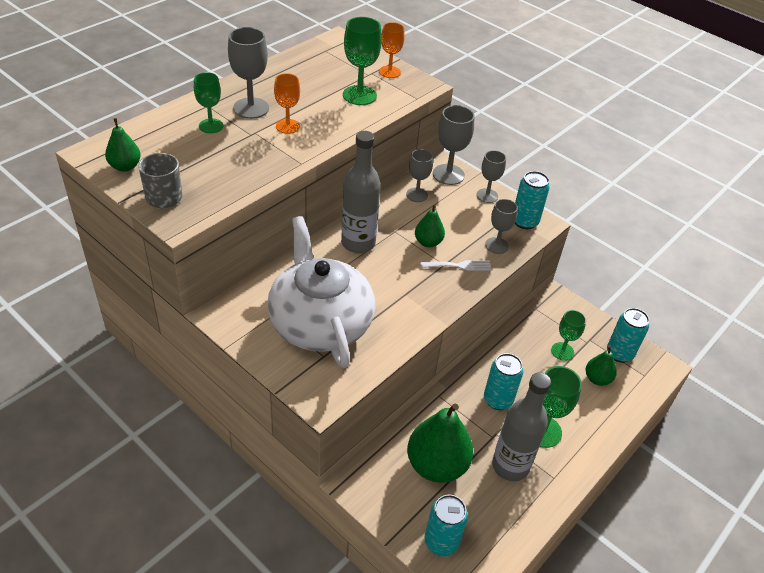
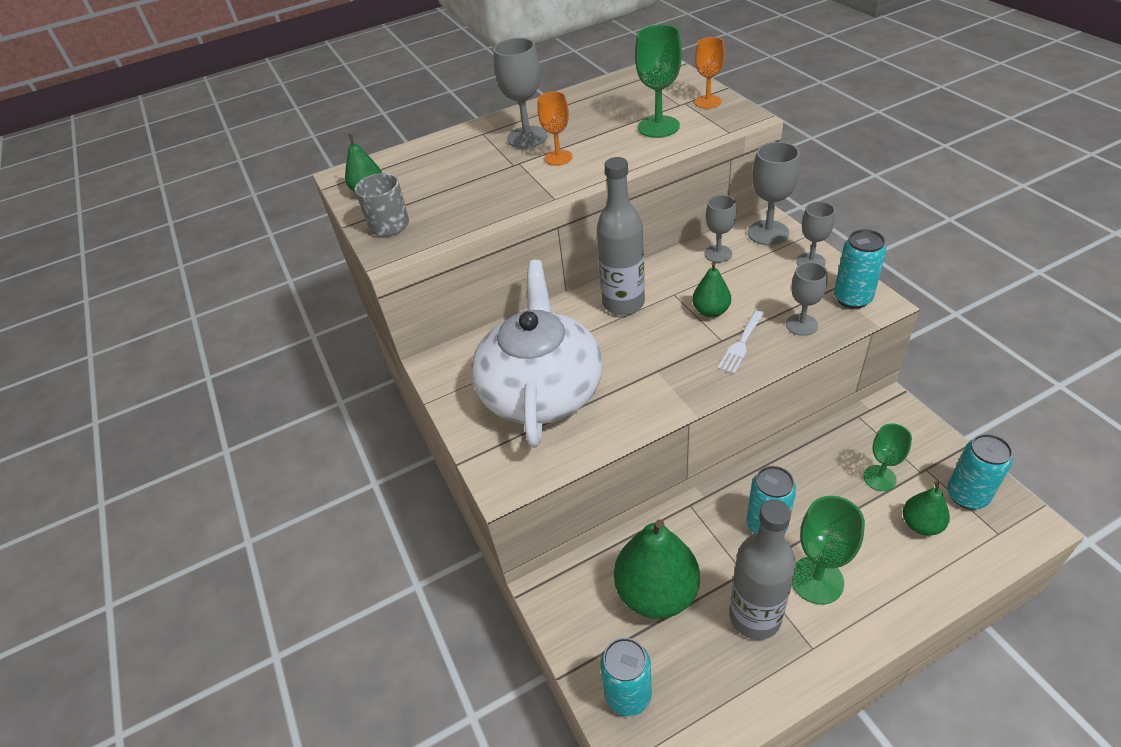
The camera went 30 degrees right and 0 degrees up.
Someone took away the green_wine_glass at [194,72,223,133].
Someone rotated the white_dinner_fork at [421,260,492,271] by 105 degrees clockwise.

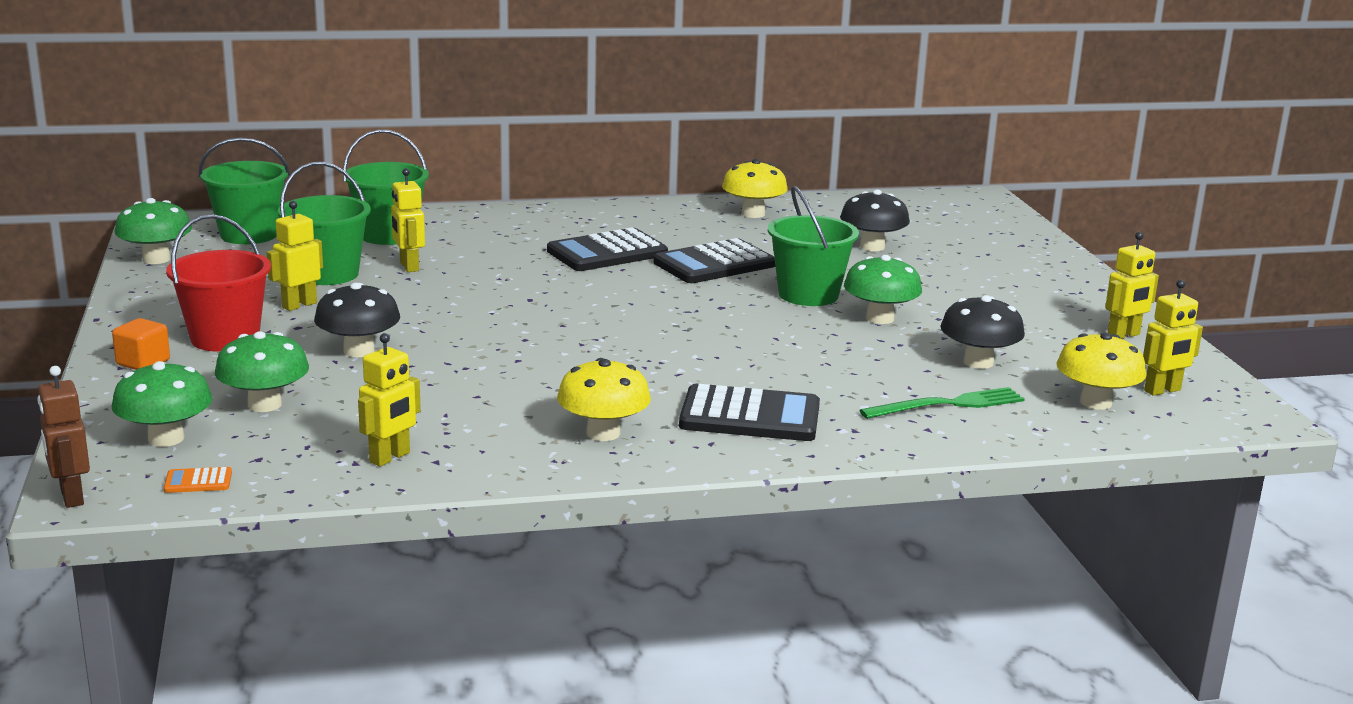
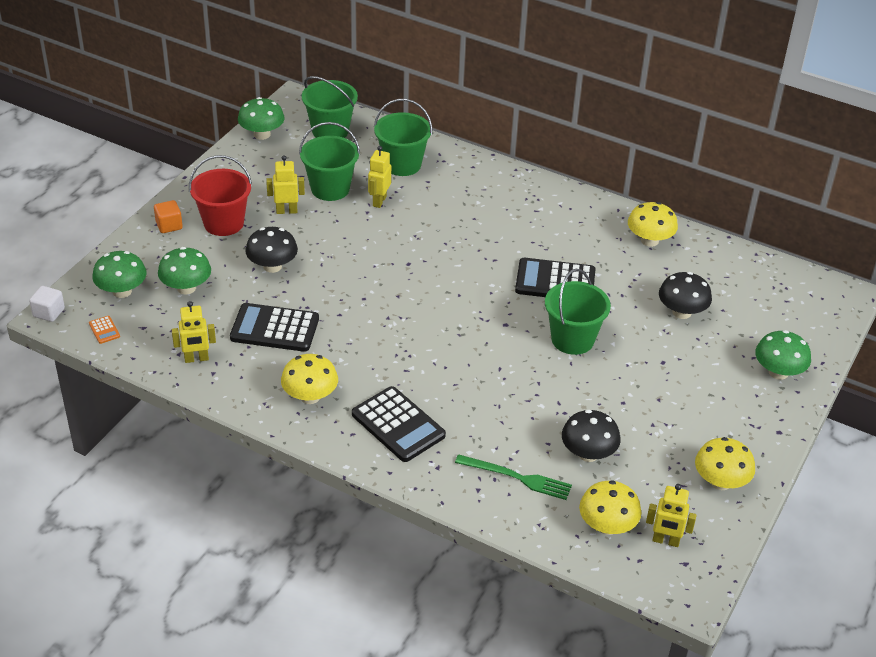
The camera went 40 degrees right and 20 degrees up.
Someone carried the jet-black_adding_machine from [547,227,668,271] to [230,303,319,352].
Someone carried the green_fungus from [844,255,922,324] to [755,330,811,380].
Someone swapped the brown_robot at [37,366,90,508] for the white_solid_cube at [29,286,65,322].
Someone swapped the yellow_robot at [1105,232,1159,339] for the yellow_fungus at [695,437,755,490].
Someone rotated the orange_adding_machine at [164,467,232,493] by 150 degrees counterclockwise.

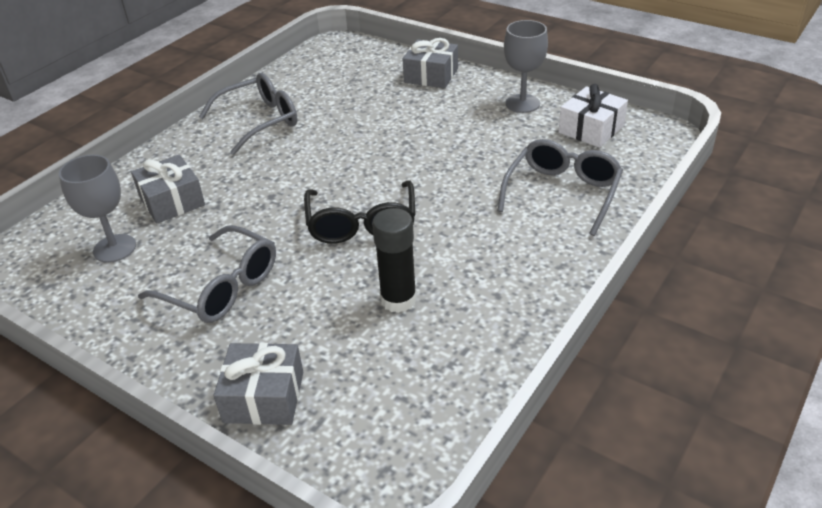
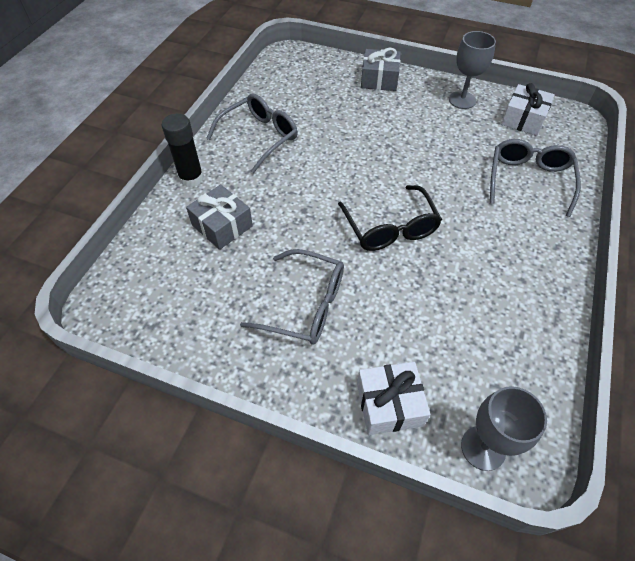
The camera went 15 degrees left and 15 degrees up.
Someone carried the gray_wine_glass from [59,155,136,263] to [461,386,547,471].
Someone carried the jet-black_glue_stick from [372,208,417,313] to [161,114,204,187].
Someone repainted the gray_wrapped_gift at [214,343,303,425], which became the white_wrapped_gift at [357,362,430,435].

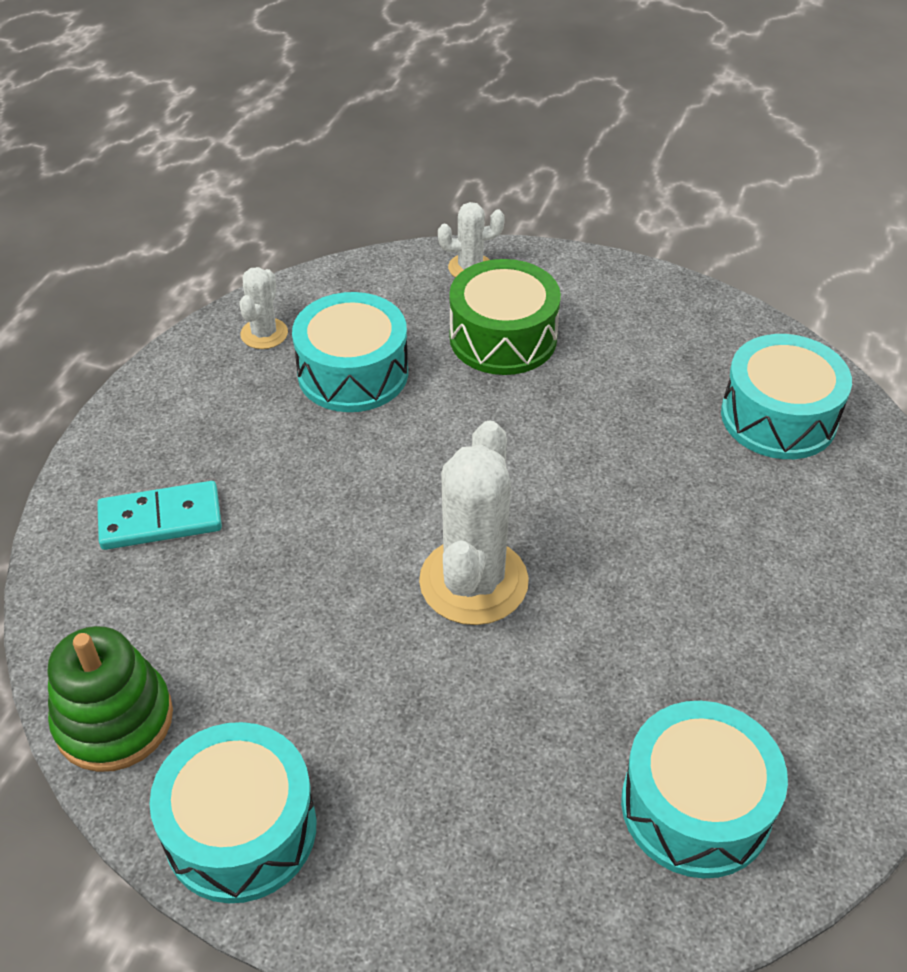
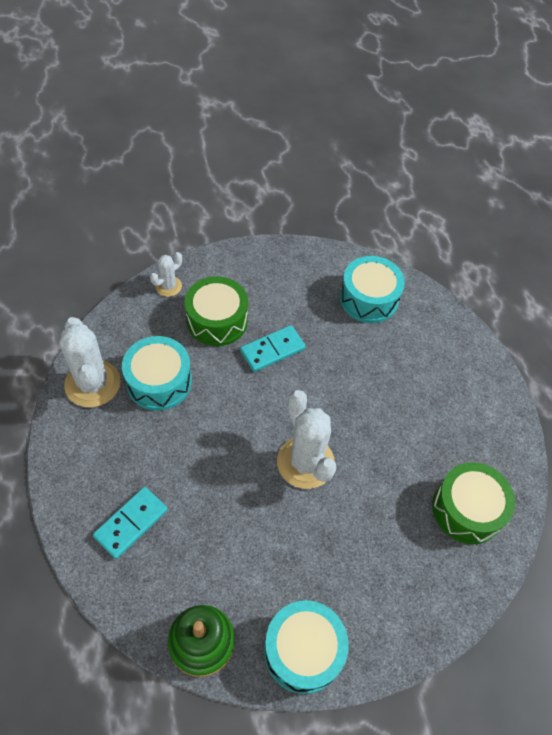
The camera went 40 degrees left and 10 degrees up.
Someone put down the aqua_domino_tile at [240,325,306,372].
Someone repainted the aqua_snare_drum at [621,701,788,879], which became the green_snare_drum at [432,462,515,545].
Someone scaled the white_cactus at [239,267,288,349] by 1.91.

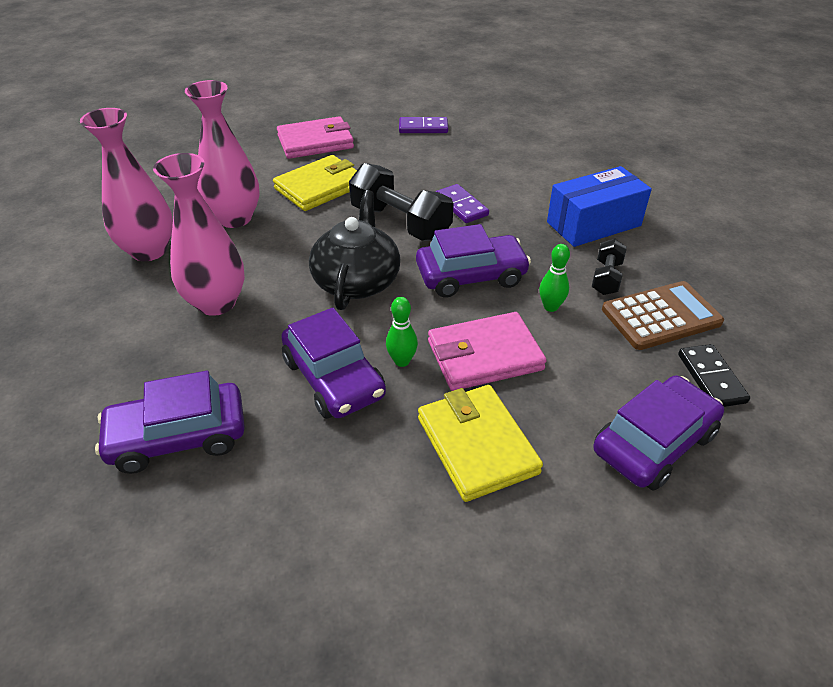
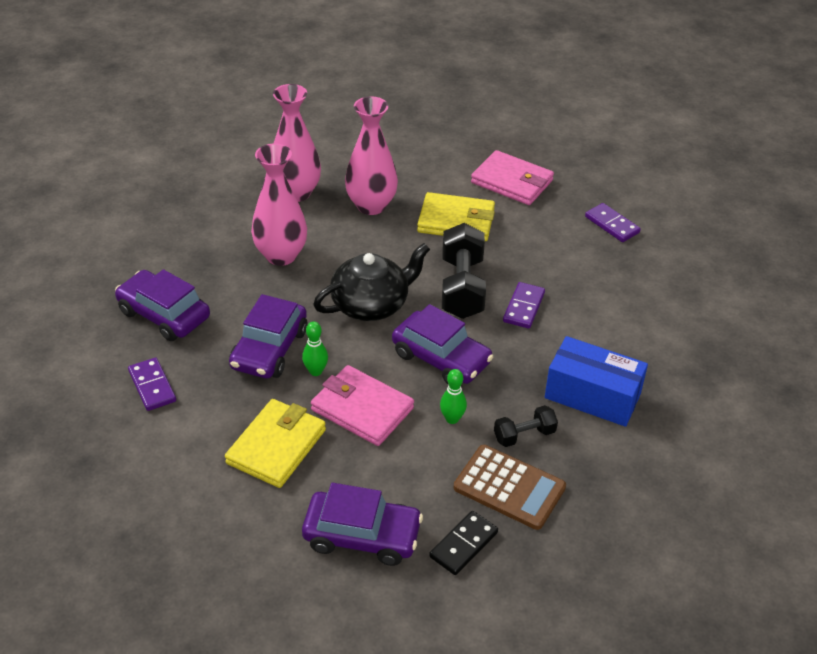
The camera went 50 degrees right and 0 degrees up.
Someone put down the purple_domino_tile at [128,357,176,411].

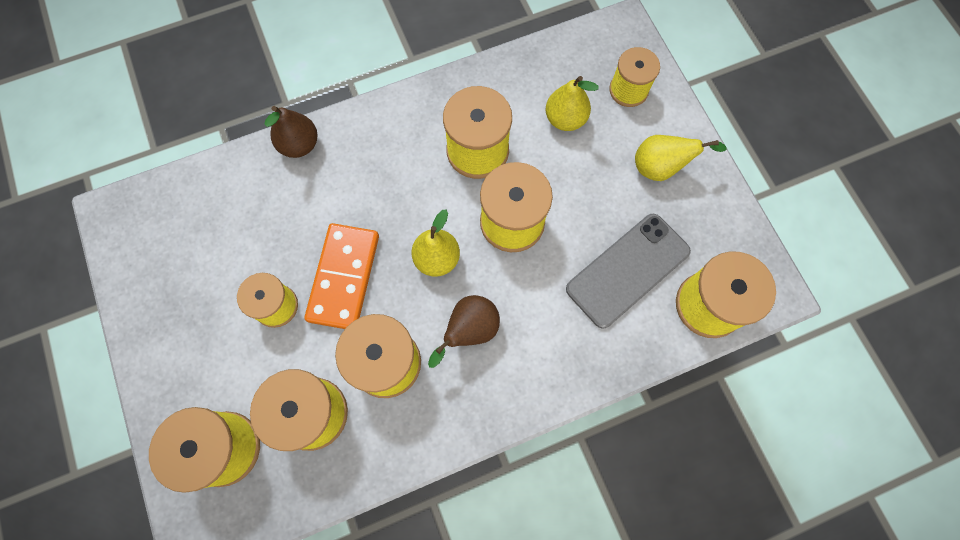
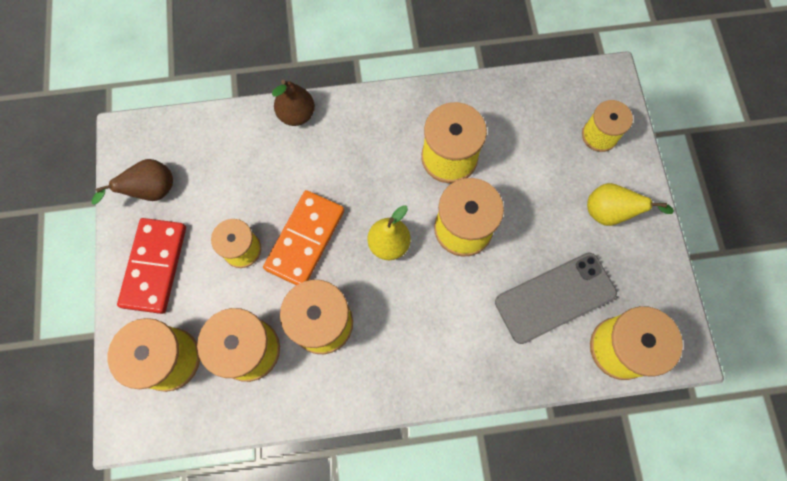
The camera went 15 degrees right and 0 degrees up.
Someone took away the yellow_pear at [545,76,599,131].
Someone put down the crimson_domino_tile at [117,218,186,314].
Someone carried the brown_pear from [428,295,500,368] to [92,159,173,205].

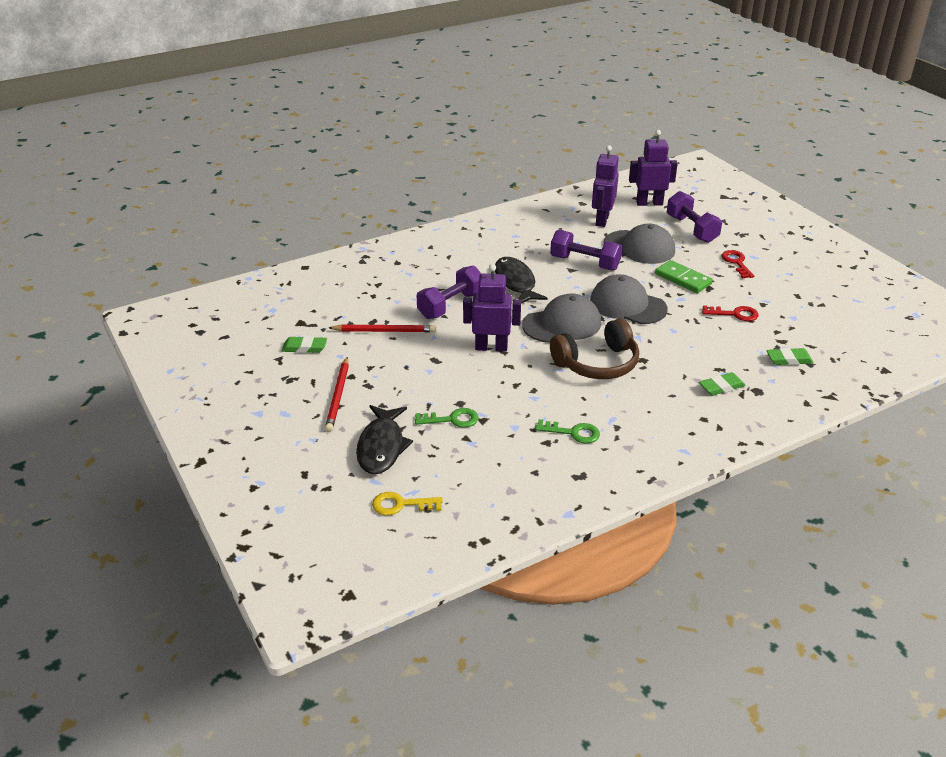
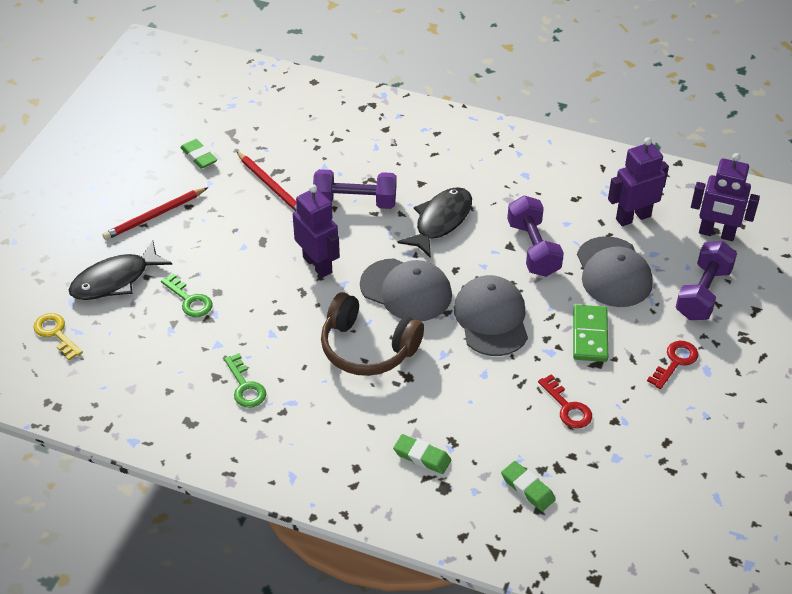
The camera went 50 degrees right and 10 degrees up.
Someone rotated the purple_robot at [629,130,678,206] by 150 degrees clockwise.

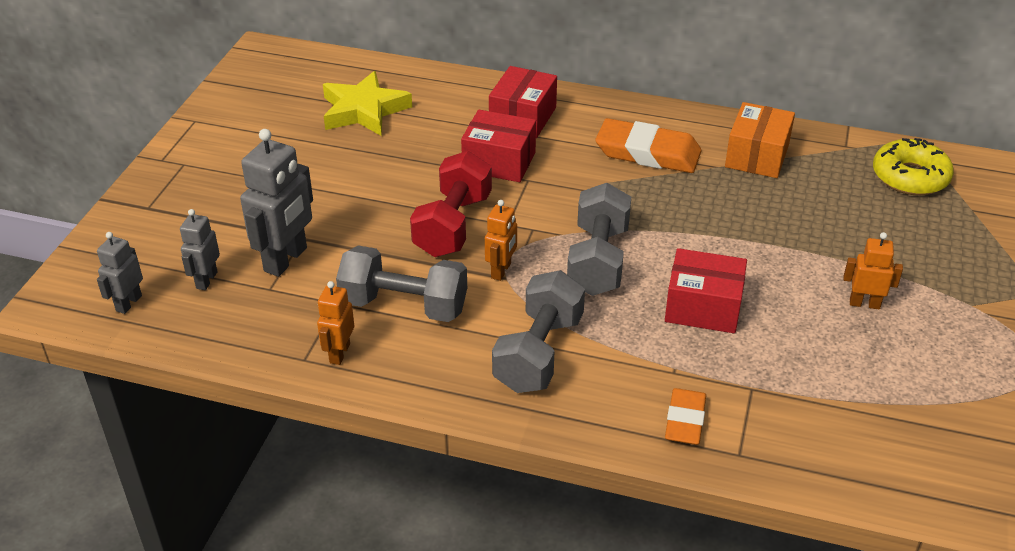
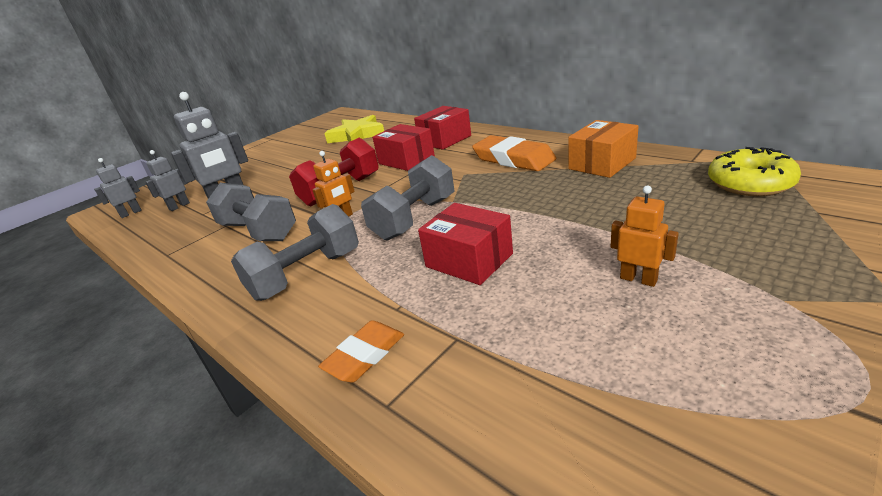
The camera went 30 degrees right and 10 degrees down.
Someone took away the orange_robot at [317,281,354,365].

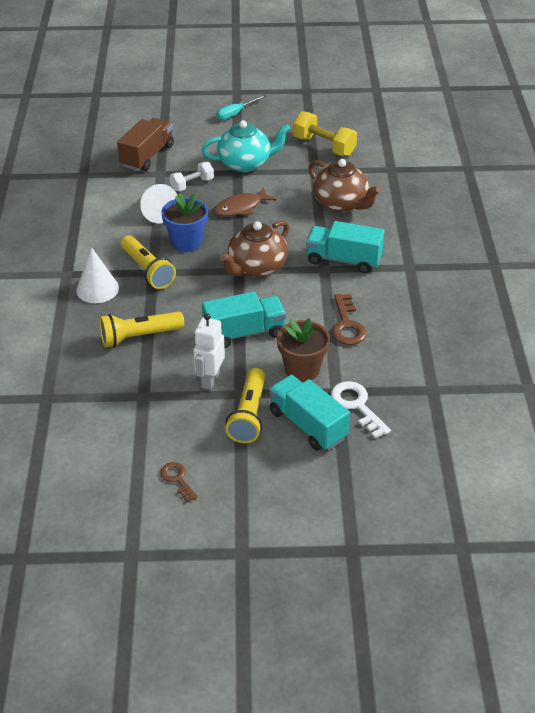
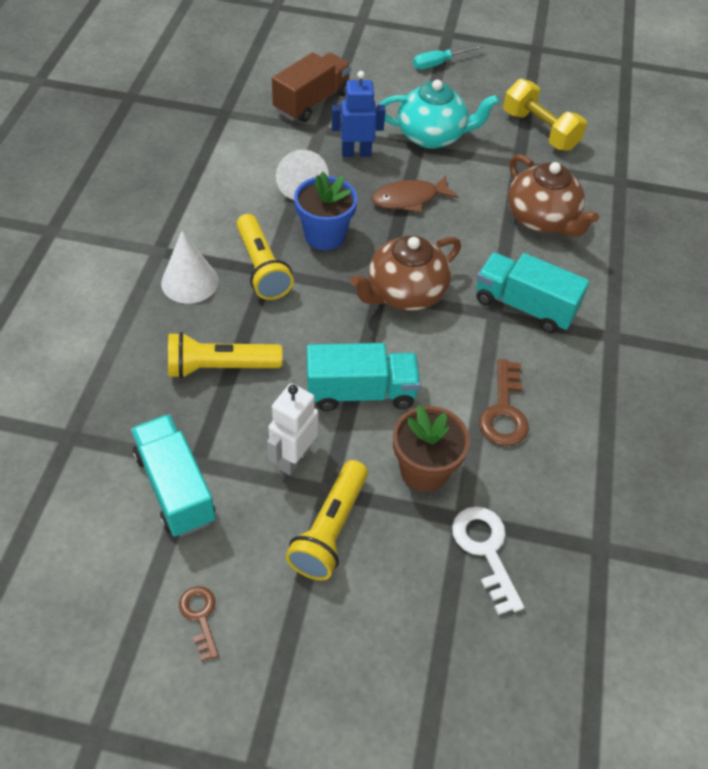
The camera went 10 degrees right and 10 degrees up.
Someone carried the aqua_toy_truck from [269,375,350,451] to [131,414,216,537].
Someone swapped the white_free_weight at [170,162,214,191] for the cobalt_robot at [332,71,385,157].

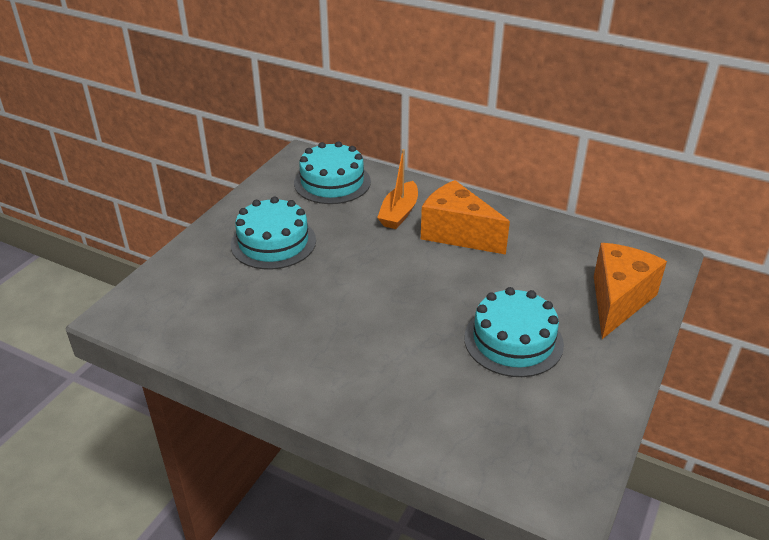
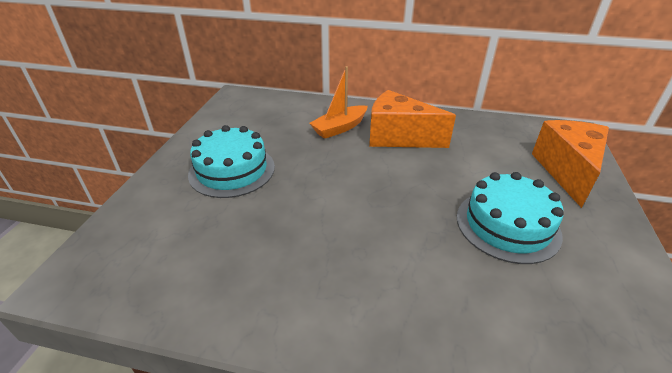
The camera went 15 degrees left and 0 degrees up.
Someone took away the aqua_cake at [294,141,371,204].
Someone rotated the orange_sailboat at [377,149,418,229] by 45 degrees clockwise.

